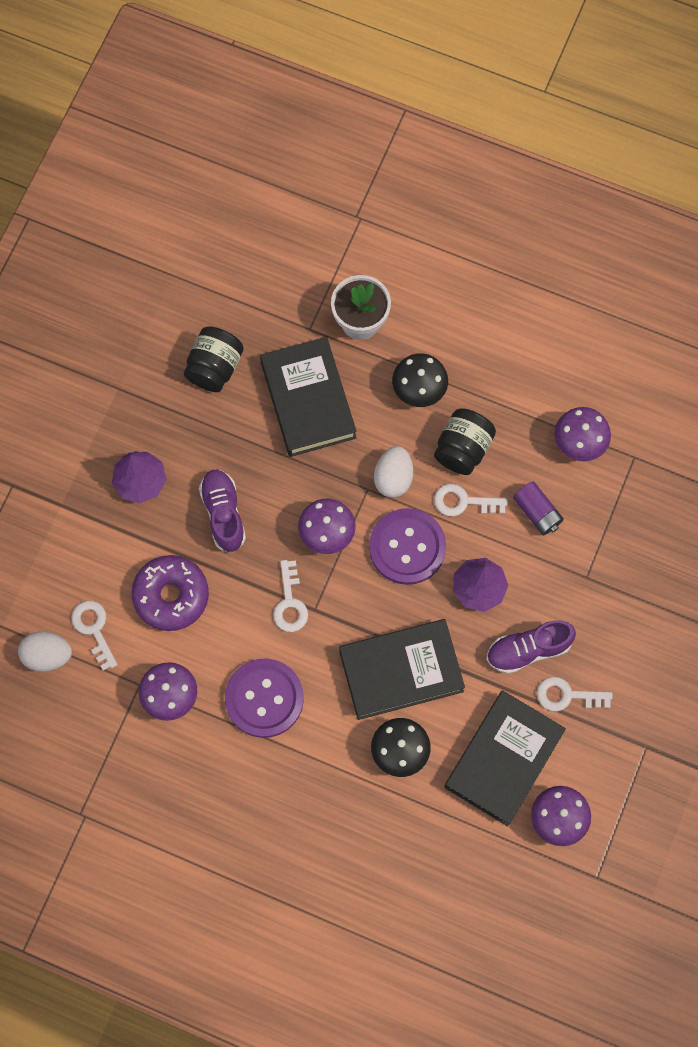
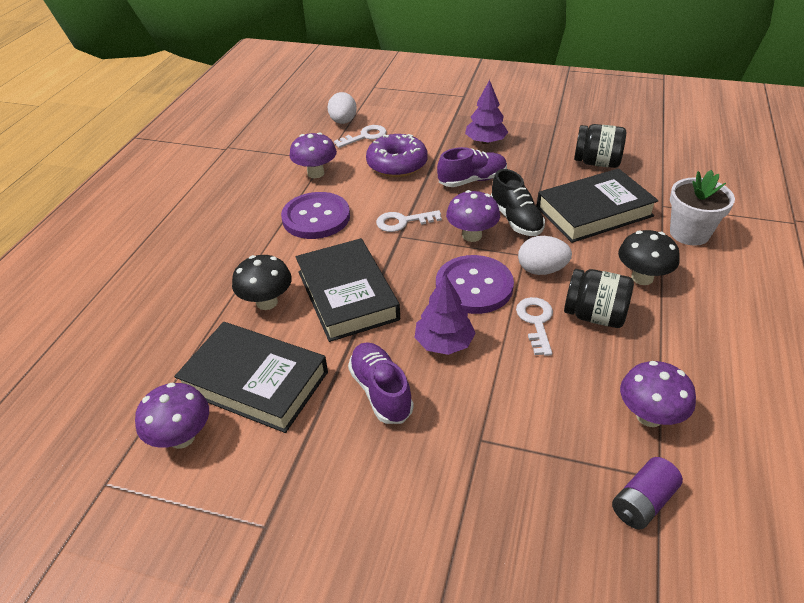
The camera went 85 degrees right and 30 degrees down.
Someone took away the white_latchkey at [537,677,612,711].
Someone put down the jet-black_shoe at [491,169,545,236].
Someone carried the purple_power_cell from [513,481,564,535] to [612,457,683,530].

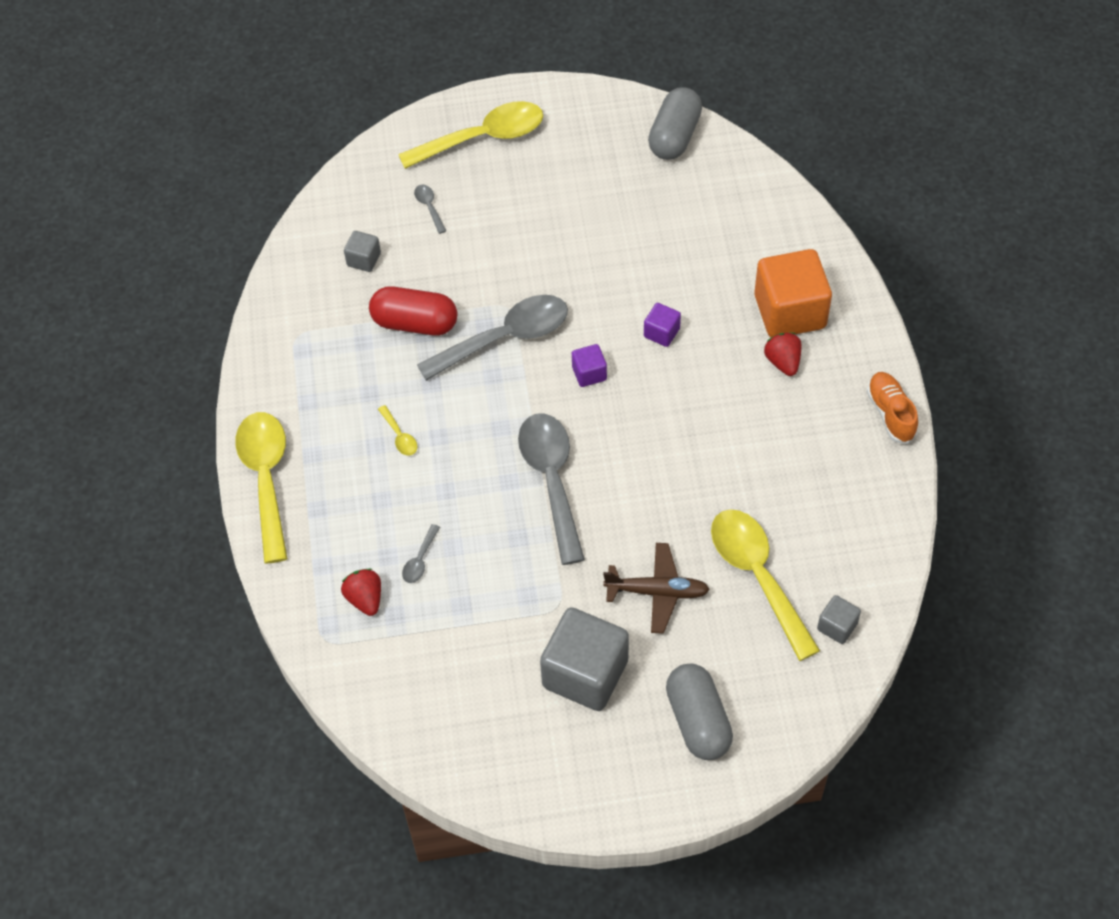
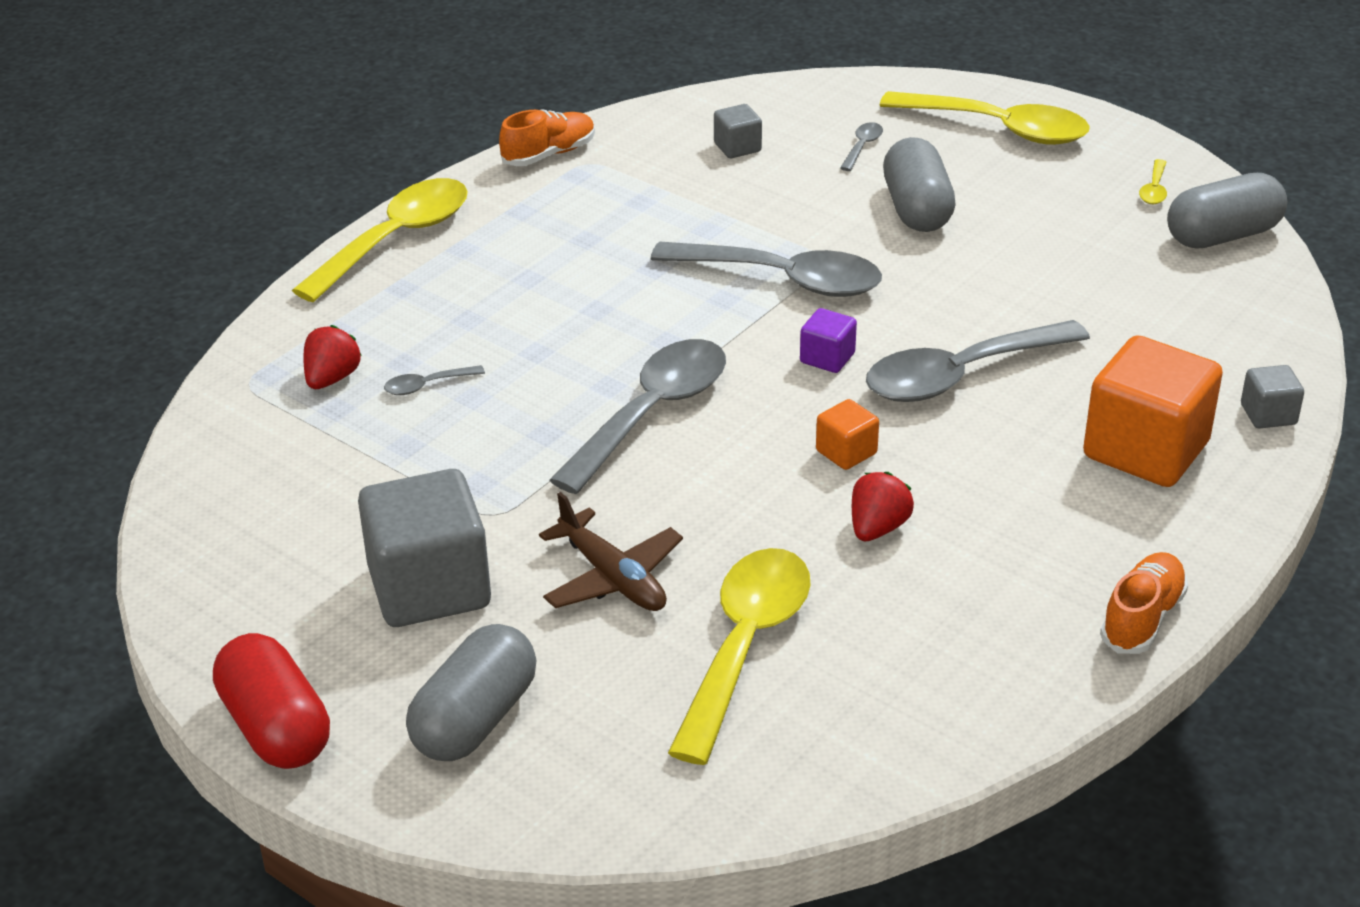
The camera went 45 degrees right and 20 degrees down.
Someone put down the orange_shoe at [499,109,595,166].
Someone put down the orange_solid_cube at [816,399,879,470].
Someone put down the gray_capsule at [883,137,956,232].
Someone carried the crimson_capsule from [369,286,457,336] to [213,633,330,769].
Someone carried the yellow_tablespoon from [378,405,417,456] to [1139,159,1167,204].
Someone carried the crimson_strawberry from [764,332,802,376] to [852,472,914,541].
Someone carried the gray_solid_cube from [817,595,861,644] to [1241,365,1304,429].
Someone swapped the purple_solid_cube at [644,303,681,347] for the gray_tablespoon at [866,320,1090,402].

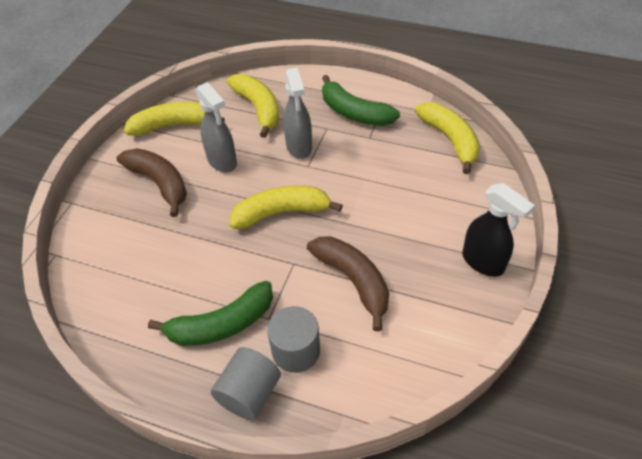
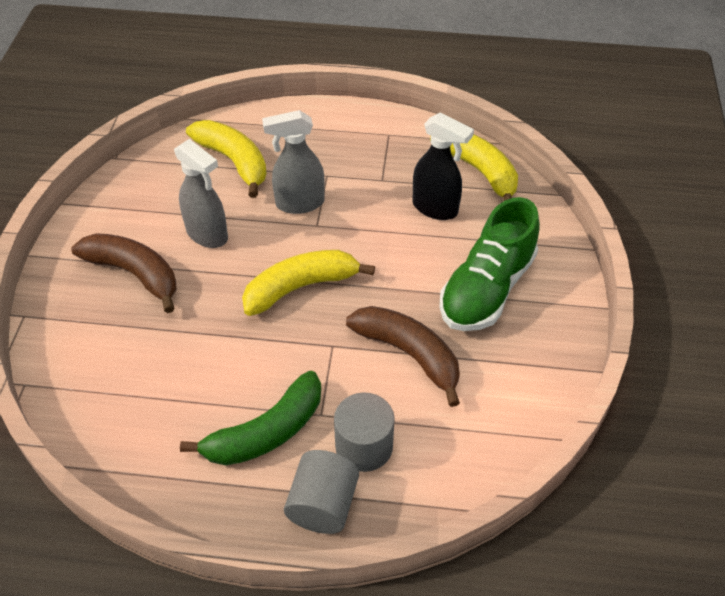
The camera went 15 degrees left and 0 degrees up.
Someone took away the yellow_banana at [124,102,225,136].
Someone took away the green_banana at [322,75,400,126].
Someone put down the green_shoe at [439,197,540,331].
Someone carried the jet-black_spray_cleaner from [462,183,535,277] to [412,112,474,220].
Someone rotated the gray_spray_cleaner at [283,67,312,159] by 105 degrees clockwise.

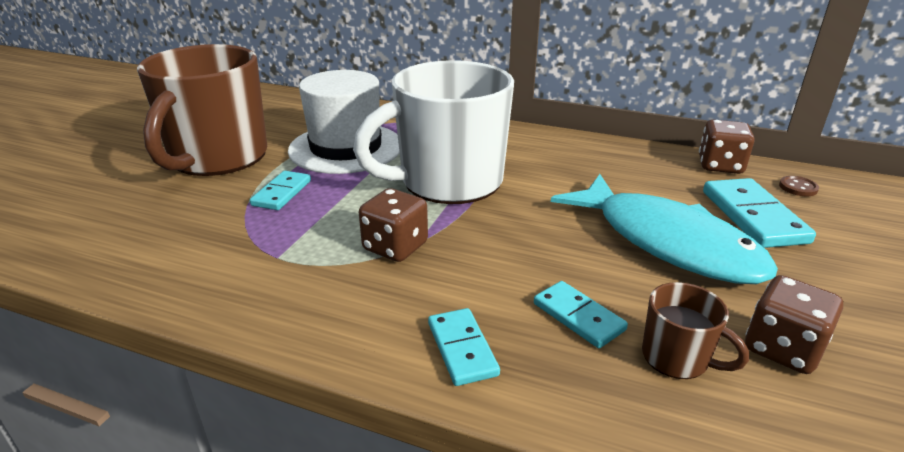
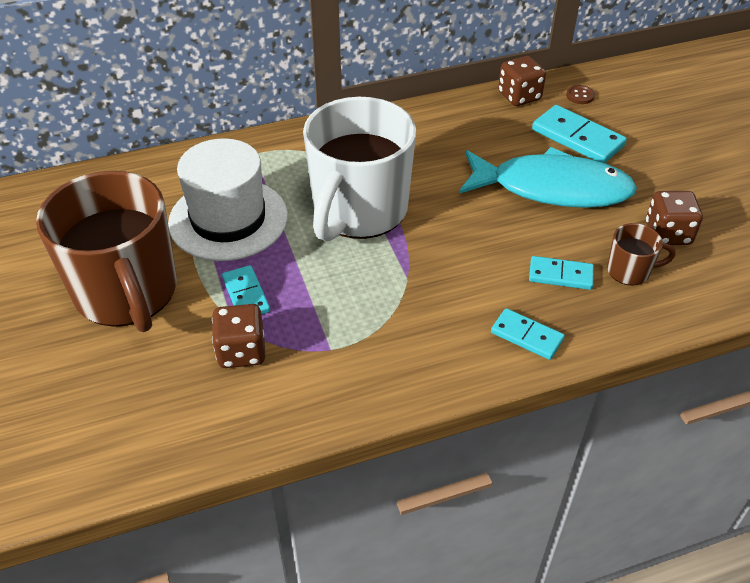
The camera went 40 degrees left and 15 degrees up.
Someone carried the brown_dice from [359,188,428,262] to [212,304,265,368].

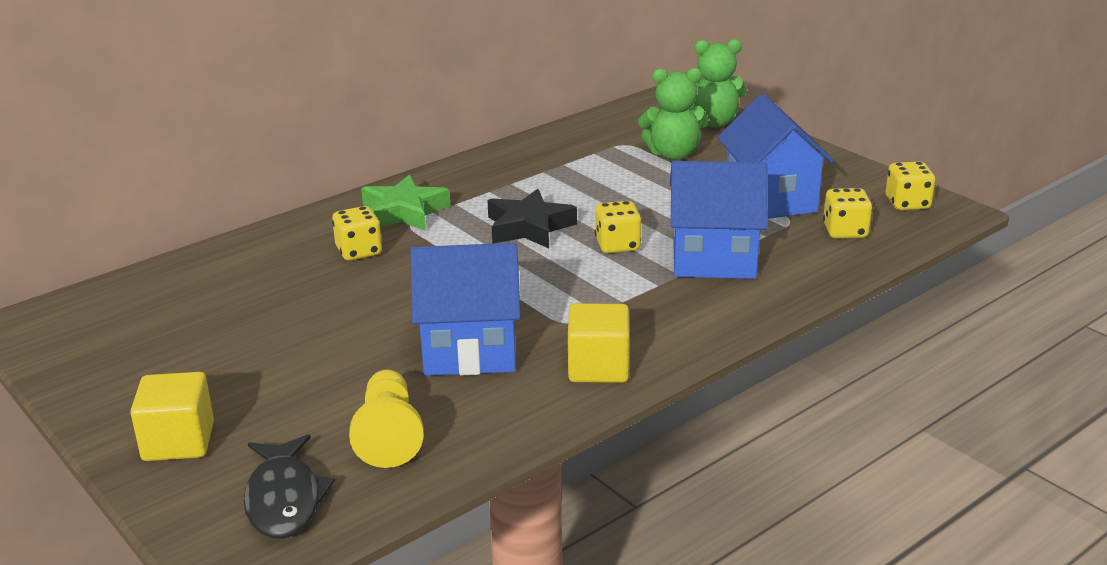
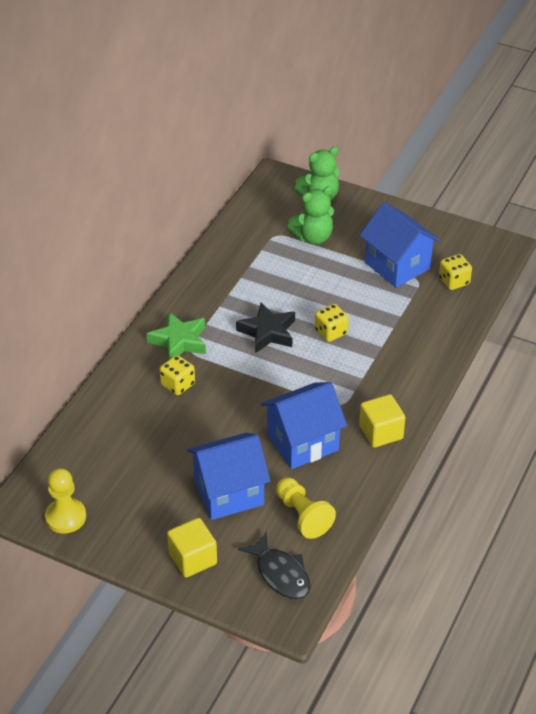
The camera went 25 degrees left and 15 degrees up.
Someone took away the yellow_dice at [886,162,935,210].
Someone put down the yellow_game_pawn at [45,468,86,533].
Someone carried the cobalt_cottage from [670,161,767,279] to [187,433,270,520].

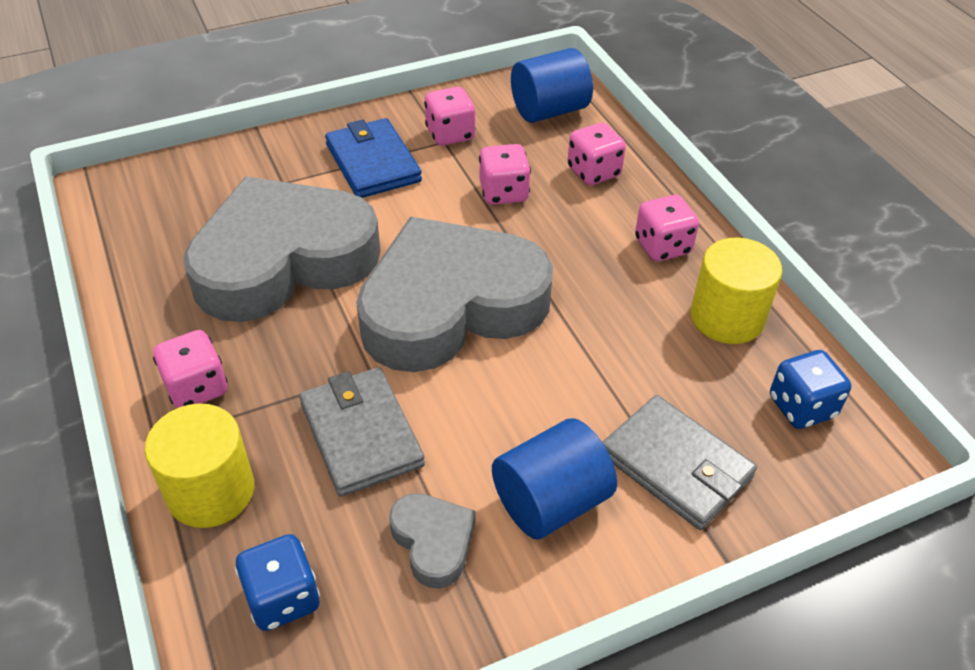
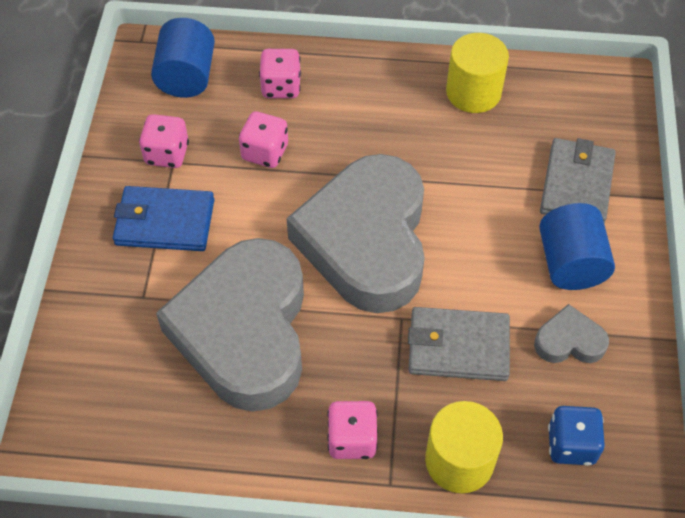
The camera went 60 degrees left and 10 degrees up.
Someone took away the rosy_dice at [635,195,699,261].
Someone took away the cobalt_dice at [770,350,851,429].
Someone rotated the gray_wallet at [602,395,757,530] by 60 degrees counterclockwise.

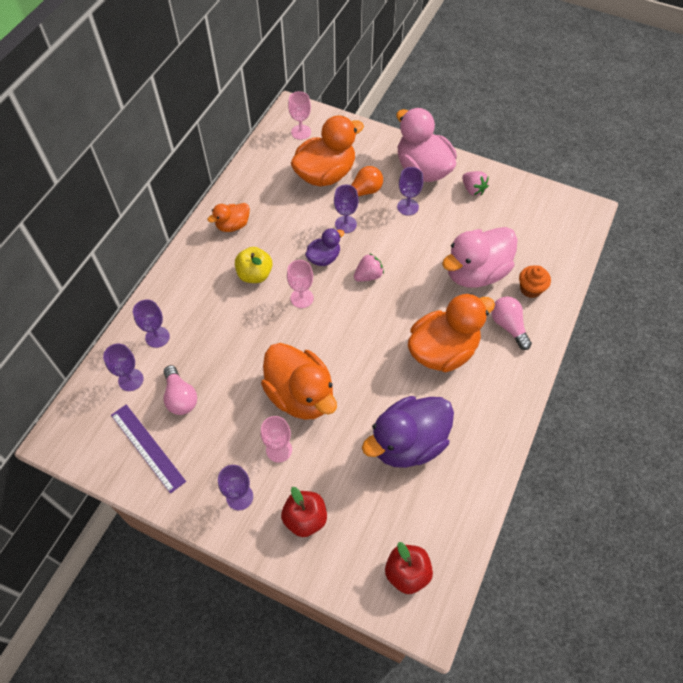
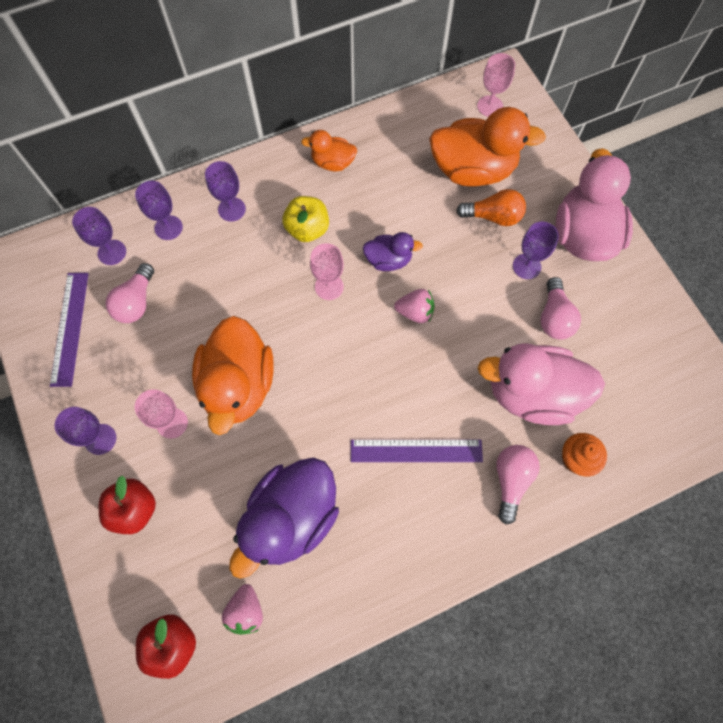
The camera went 40 degrees right and 10 degrees up.
Someone put down the rosy_light_bulb at [540,277,581,340].
Someone carried the purple_wine_glass from [334,185,359,233] to [205,161,246,222].
Someone carried the rosy_strawberry from [462,171,489,196] to [222,584,263,635].
Someone swapped the orange_toy_duck at [408,293,495,372] for the purple_ruler at [351,440,483,462].
Someone rotated the purple_toy_duck at [362,396,454,468] by 60 degrees counterclockwise.

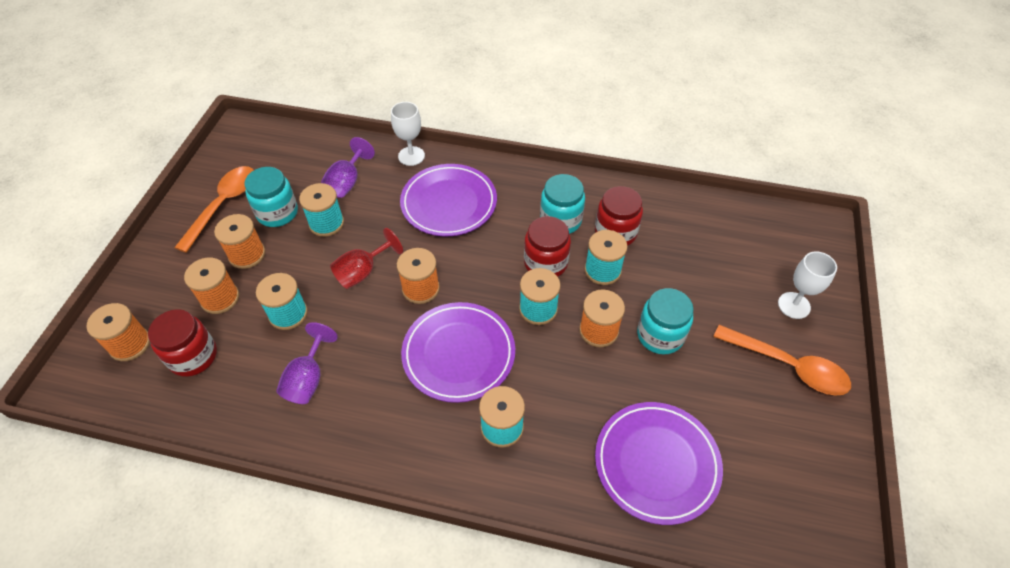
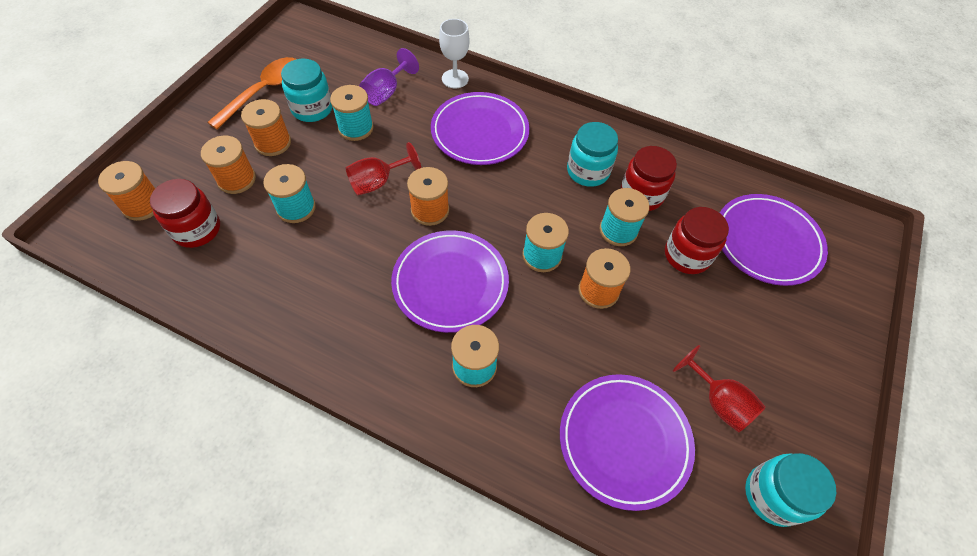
The camera went 10 degrees right and 5 degrees up.
Someone took away the purple_wine_glass at [276,322,338,404].
Someone took away the orange_tablespoon at [713,325,851,396].
Someone took away the white_wine_glass at [778,252,837,319].
Someone put down the crimson_wine_glass at [673,345,766,433].
Someone put down the purple_flat_dish at [720,194,828,286].
Someone carried the crimson_preserve_jar from [524,216,571,277] to [665,207,729,274].
Someone carried the aqua_preserve_jar from [637,288,694,355] to [745,453,836,527].

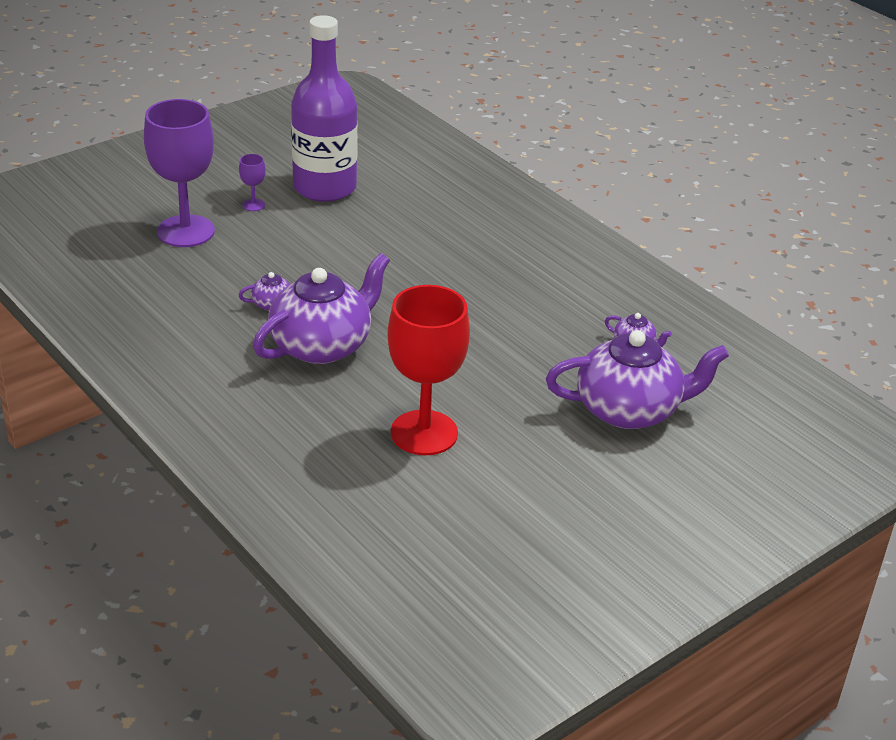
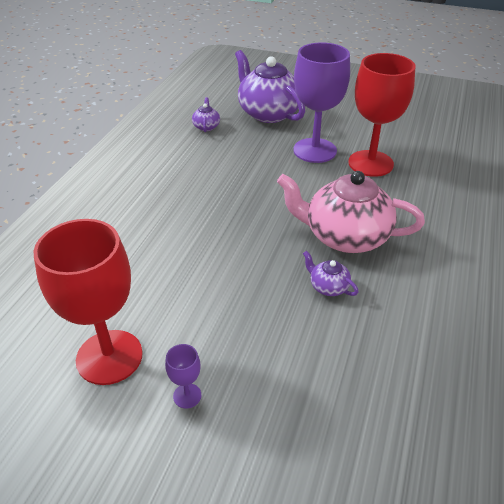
The camera went 120 degrees left and 5 degrees up.
Someone carried the purple_wine_glass from [144,99,215,247] to [293,43,350,163].
Someone swapped the purple_bottle at [291,15,358,202] for the crimson_wine_glass at [33,219,143,385].
Someone repainted the purple_china_teapot at [253,253,390,364], which became the rosy_china_teapot at [277,171,425,253].

